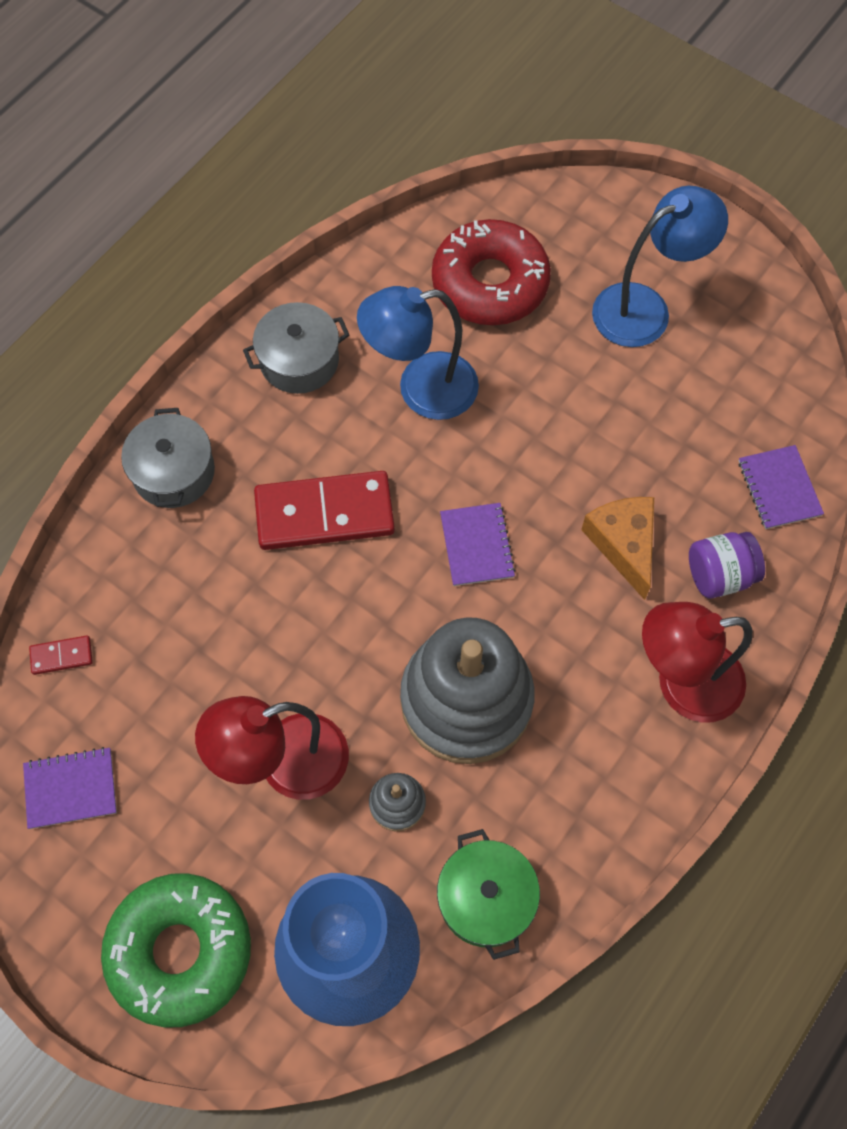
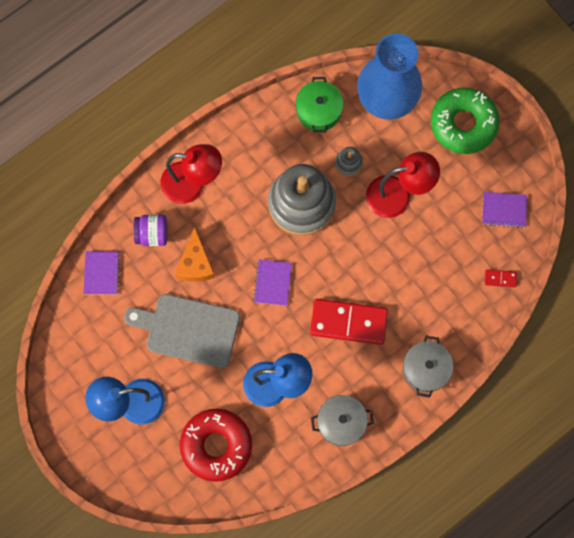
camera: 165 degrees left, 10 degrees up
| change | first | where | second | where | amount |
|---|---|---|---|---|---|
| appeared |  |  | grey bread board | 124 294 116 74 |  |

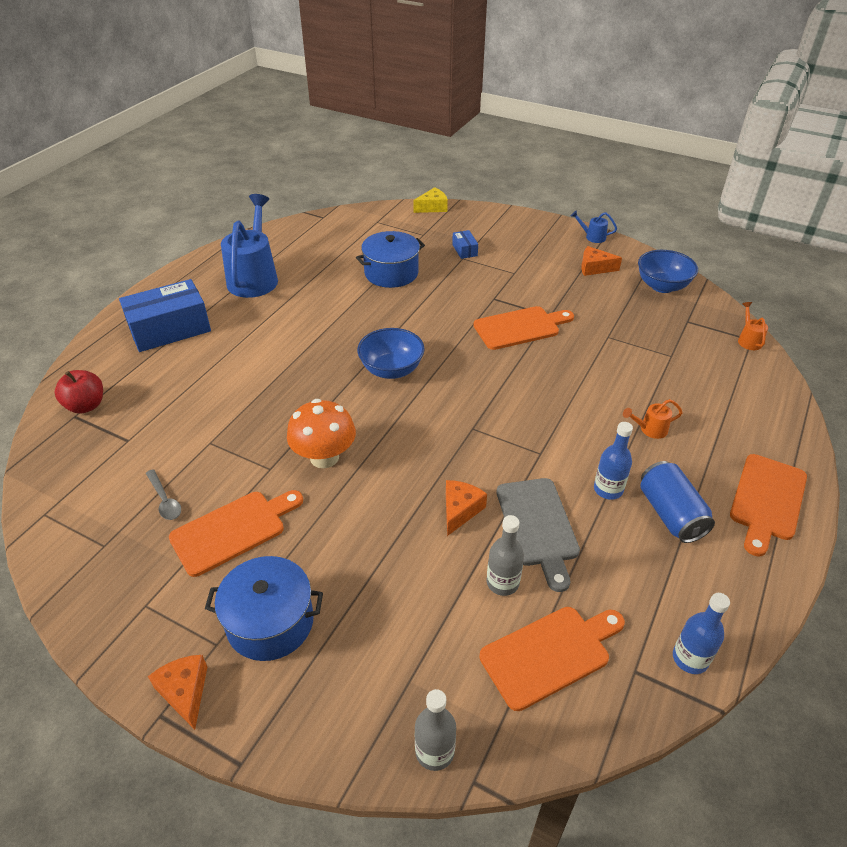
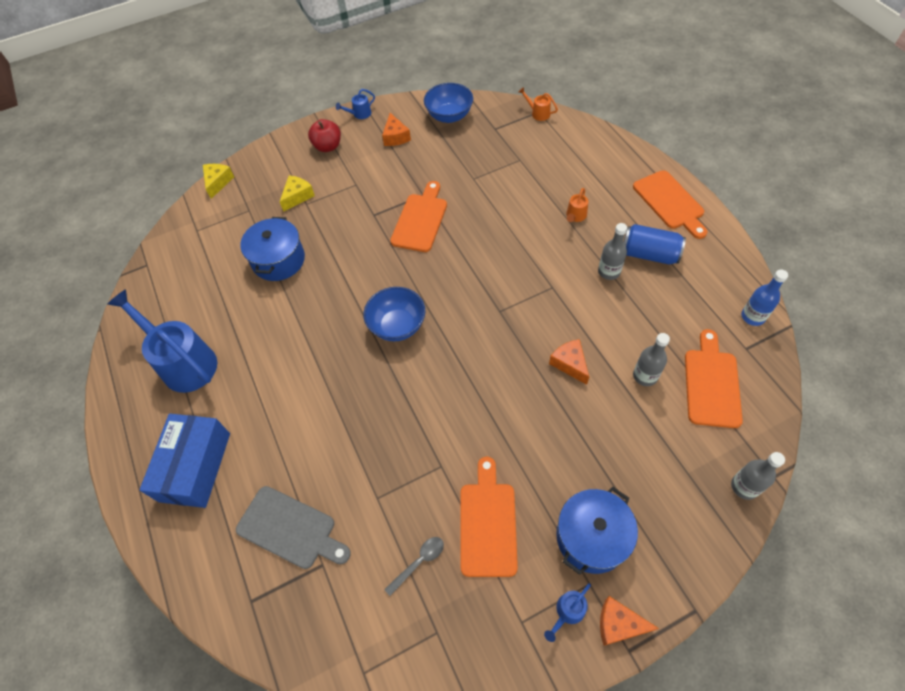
camera: 50 degrees left, 15 degrees up
| change | first | where | second | where | amount |
|---|---|---|---|---|---|
| relocated | red apple | 55 370 48 44 |  | 308 119 33 33 |  |
| spun | grey spoon | 146 469 35 51 |  | 384 537 60 59 | 45 degrees counterclockwise |
| missing | orange-coloured mushroom | 287 399 69 69 |  |  |  |
| exchanged | cobalt package | 452 230 26 29 | golden piece of cheese | 280 175 35 37 |  |
| relocated | grey bread board | 496 478 84 114 |  | 236 486 115 83 |  |
| spun | orange-coloured piece of cheese | 581 246 41 30 |  | 382 113 29 33 | 60 degrees counterclockwise |
| colour | cobalt drink bottle | 594 422 39 78 | grey drink bottle | 598 223 29 57 |  |
| appeared |  |  | cobalt watering can | 544 583 47 59 |  |

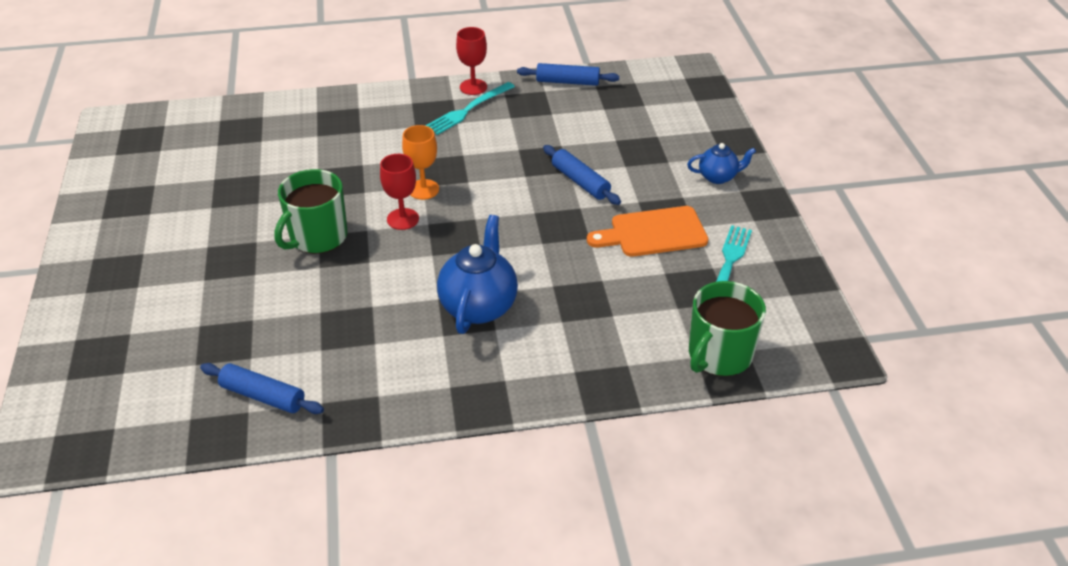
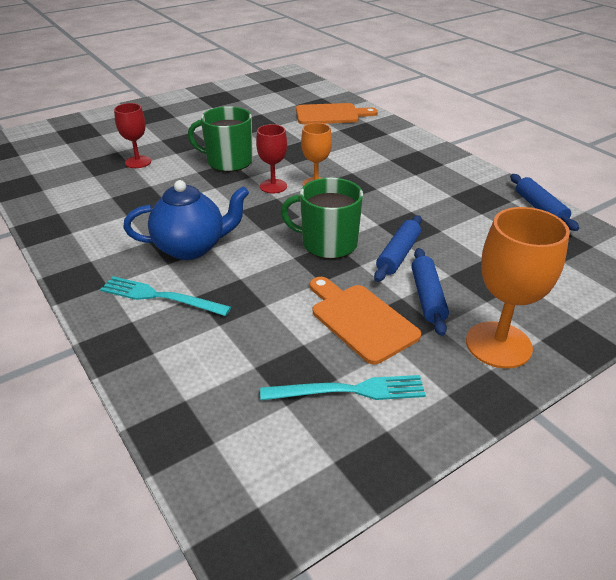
camera: 65 degrees right, 5 degrees down
| change | first | where | second | where | amount |
|---|---|---|---|---|---|
| relocated | cobalt dough roller | 200 363 124 51 |  | 412 248 37 88 |  |
| relocated | turquoise dinner fork | 425 82 90 53 |  | 100 276 131 40 |  |
| relocated | red wine glass | 456 27 31 68 |  | 114 103 37 65 |  |
| exchanged | cobalt china teapot | 687 143 69 41 | orange-coloured wine glass | 466 207 104 161 |  |
| relocated | leaf-green coffee mug | 689 281 77 95 |  | 281 178 82 81 |  |
| appeared |  |  | orange-coloured bread board | 296 103 82 21 |  |

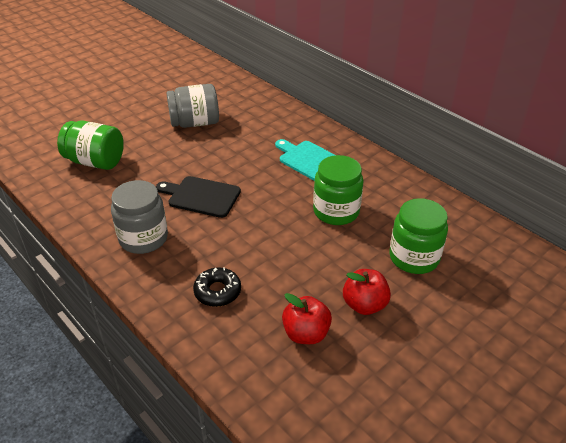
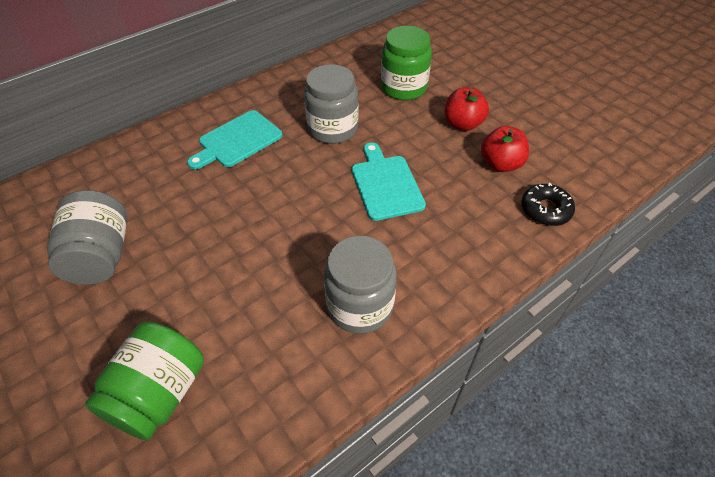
camera: 85 degrees left, 10 degrees up
| change | first | where | second | where | amount |
|---|---|---|---|---|---|
| missing | jet-black bread board | 156 176 85 42 |  |  |  |
| relocated | jet-black glazed donut | 193 267 48 40 |  | 522 183 53 43 |  |
| colour | leaf-green jam jar | 313 155 51 70 | grey jam jar | 304 64 54 80 |  |
| appeared |  |  | turquoise bread board | 352 142 74 79 |  |

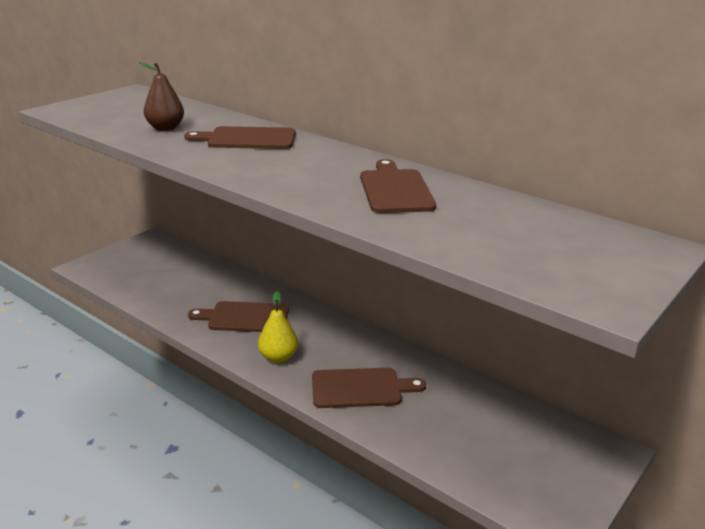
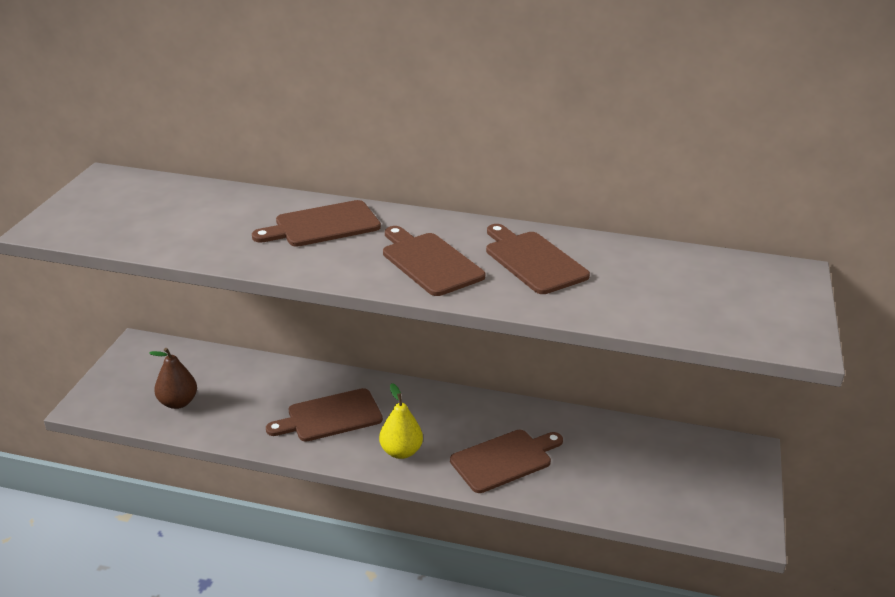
camera: 25 degrees left, 5 degrees up
| change | first | where | second | where | amount |
|---|---|---|---|---|---|
| relocated | dark brown pear | 139 62 45 69 |  | 149 348 48 61 |  |
| appeared |  |  | dark brown bread board | 383 226 102 70 |  |

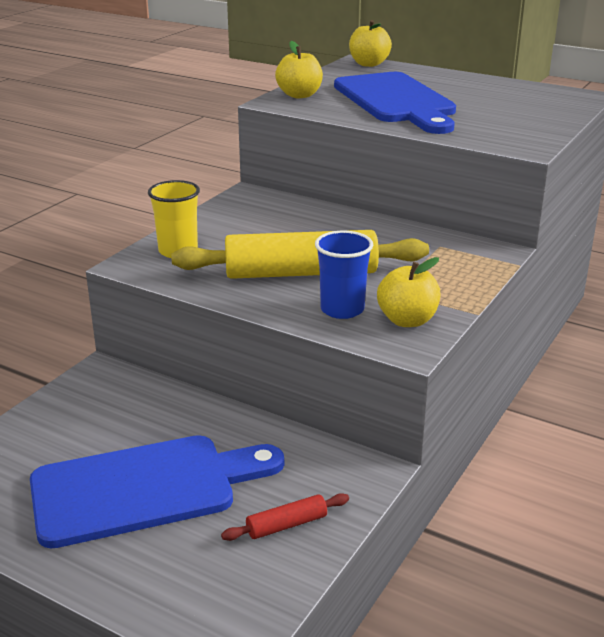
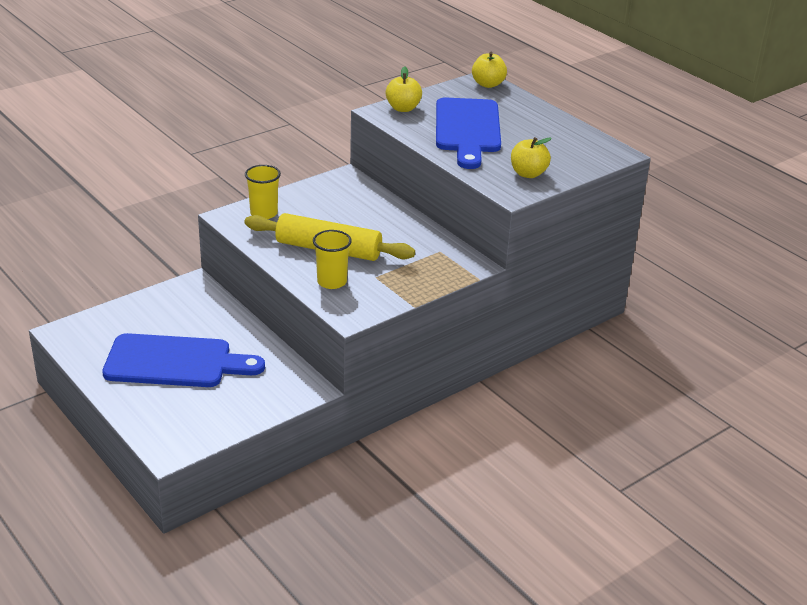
camera: 20 degrees right, 5 degrees up
| change | first | where | second | where | amount |
|---|---|---|---|---|---|
| missing | red dough roller | 221 493 128 48 |  |  |  |
| colour | cobalt cup | 315 231 58 88 | golden cup | 313 230 39 59 |  |
| relocated | golden apple | 377 257 63 70 |  | 511 137 41 41 |  |

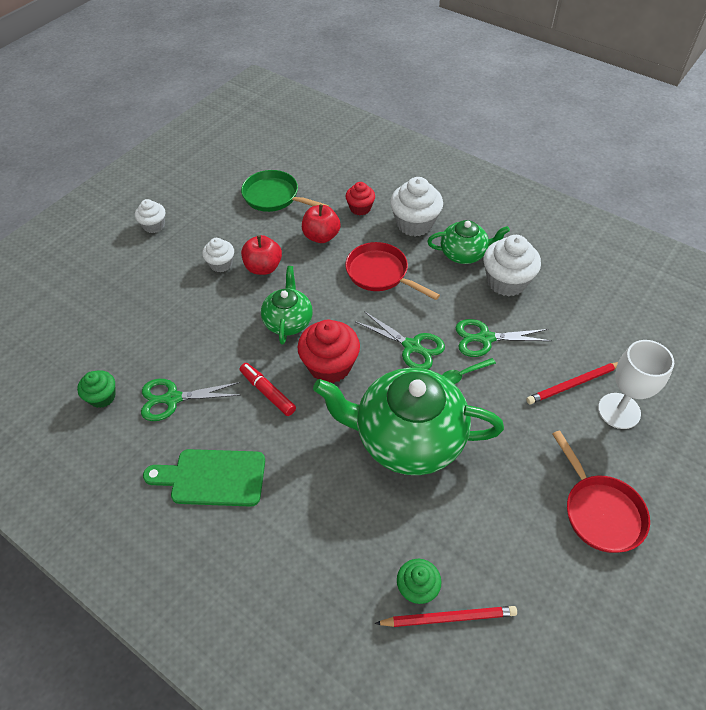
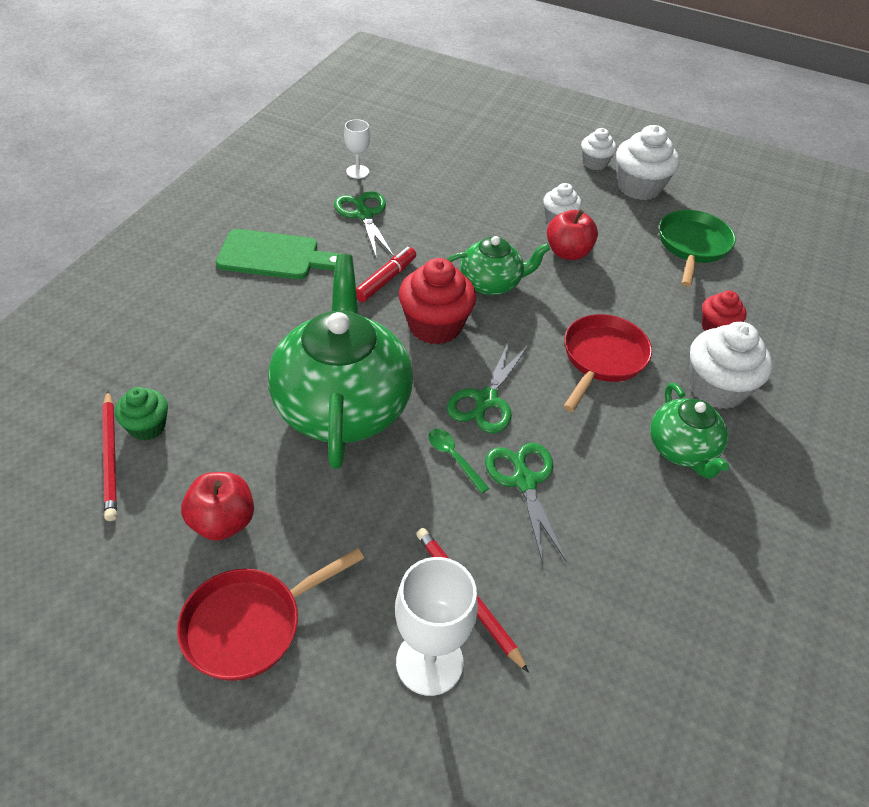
camera: 75 degrees right, 5 degrees down
| change | first | where | second | where | amount |
|---|---|---|---|---|---|
| exchanged | leaf-green muffin | 77 370 39 38 | pure white wine glass | 344 119 26 60 |  |
| spun | leaf-green bread board | 143 449 122 58 |  | 216 229 123 50 | 105 degrees clockwise |
| relocated | red apple | 302 204 39 39 |  | 181 472 73 69 |  |
| relocated | pure white muffin | 484 235 57 61 |  | 616 125 64 75 |  |

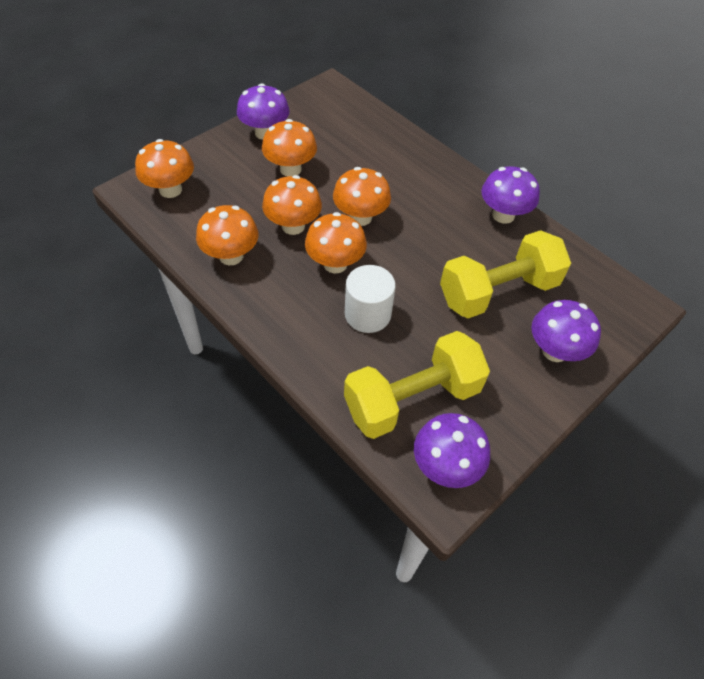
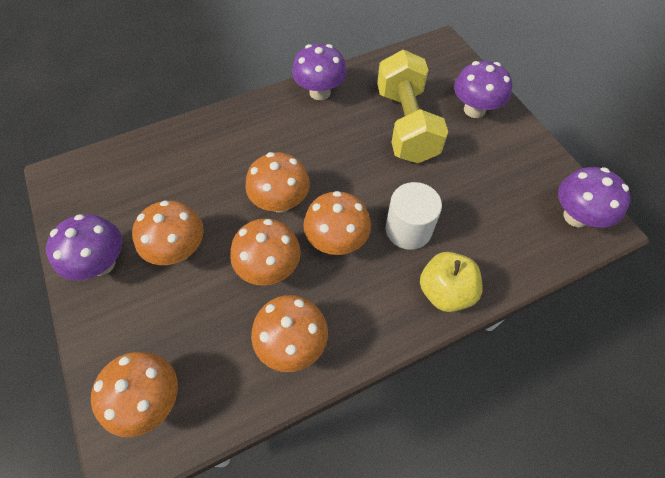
camera: 70 degrees left, 5 degrees up
| change | first | where | second | where | amount |
|---|---|---|---|---|---|
| missing | golden dumbbell | 344 331 146 108 |  |  |  |
| appeared |  |  | golden apple | 420 252 63 60 |  |

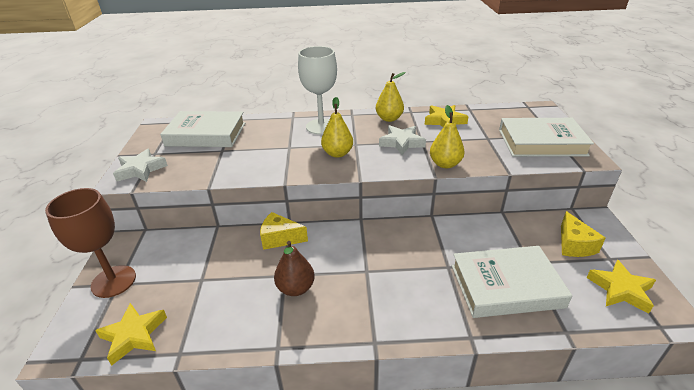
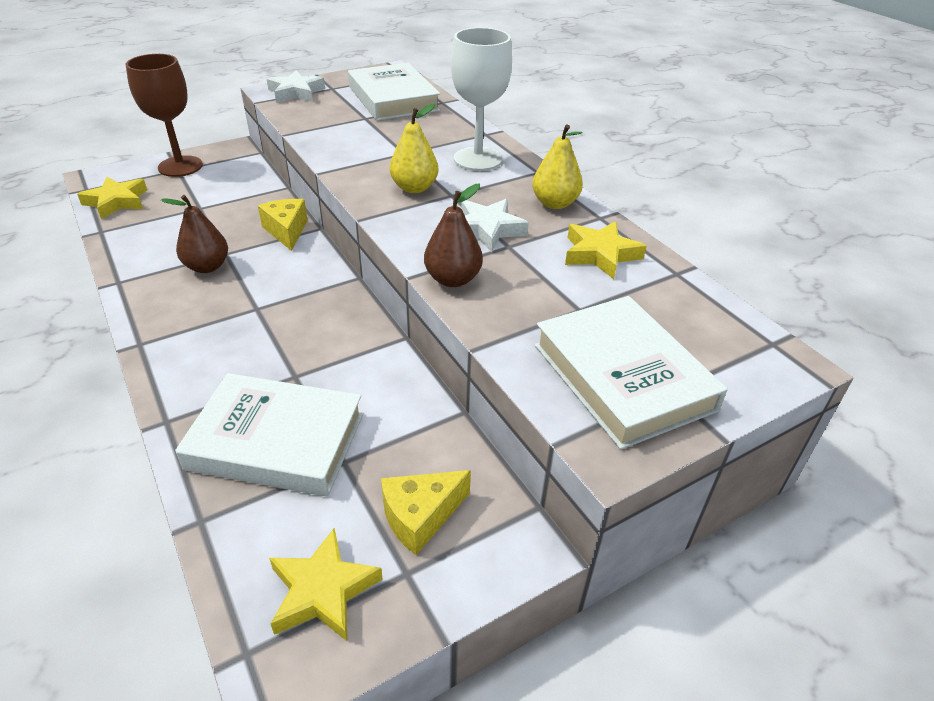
camera: 60 degrees right, 5 degrees up
| change | first | where | second | where | amount |
|---|---|---|---|---|---|
| colour | golden pear | 430 105 35 63 | dark brown pear | 424 184 59 103 |  |
| spun | pure white hardback | 452 246 120 72 |  | 175 373 188 123 | 45 degrees counterclockwise |

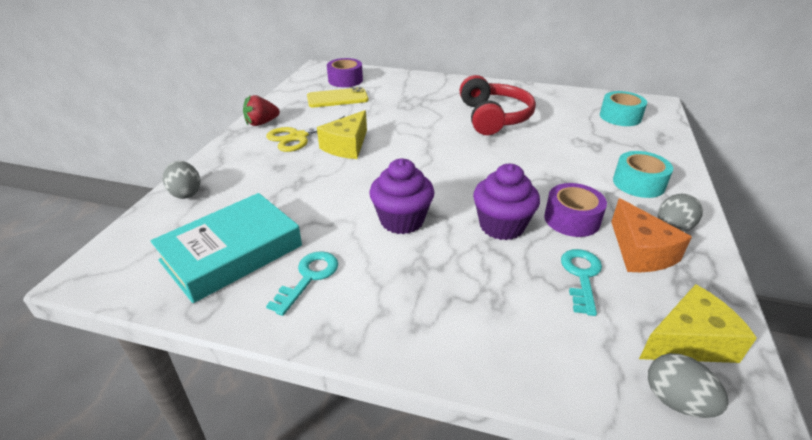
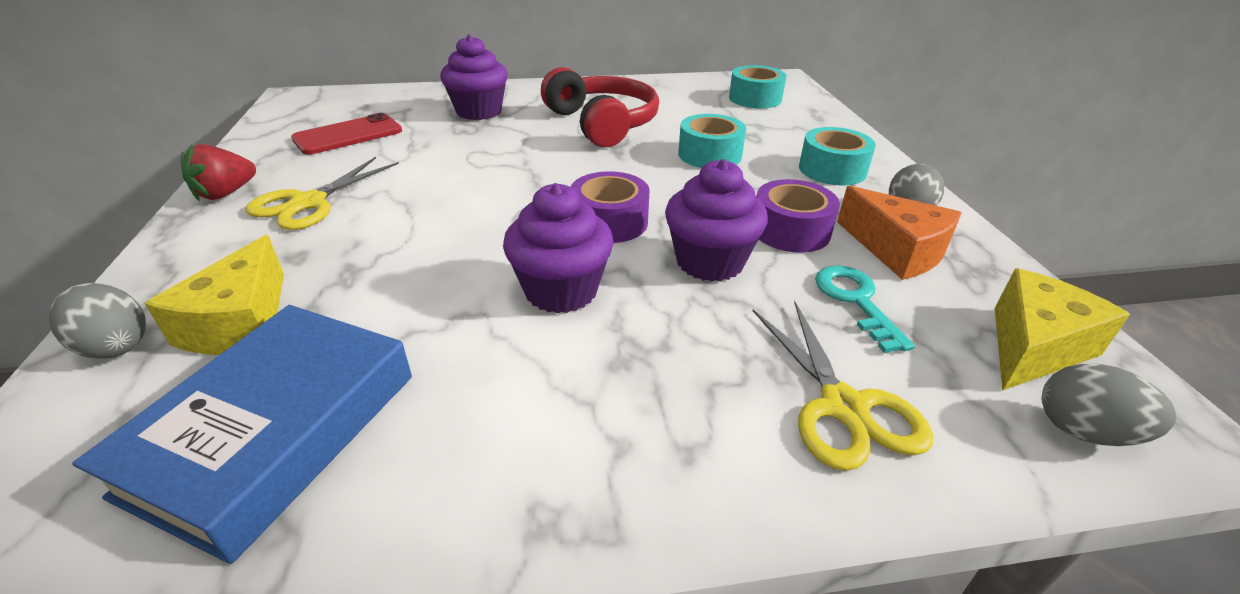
camera: 25 degrees left, 0 degrees up
| change | first | where | second | where | amount |
|---|---|---|---|---|---|
| colour | turquoise hardback | 150 193 152 110 | cobalt hardback | 72 305 340 259 |  |
| missing | turquoise key | 266 251 72 65 |  |  |  |
| colour | golden phone | 307 87 62 21 | red phone | 291 113 111 42 |  |
| relocated | golden piece of cheese | 317 110 50 49 |  | 145 235 139 120 |  |
| relocated | royal purple sticky tape | 327 58 36 29 |  | 571 171 79 72 |  |
| appeared |  |  | royal purple muffin | 440 35 68 85 |  |
| appeared |  |  | turquoise sticky tape | 678 114 68 54 |  |
| appeared |  |  | golden shears | 753 301 180 170 |  |

